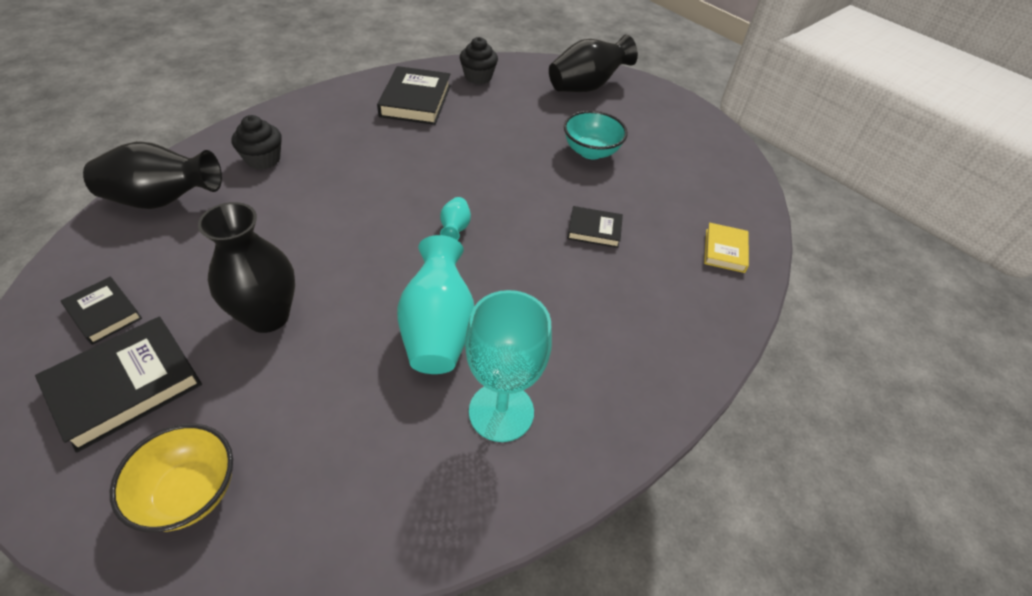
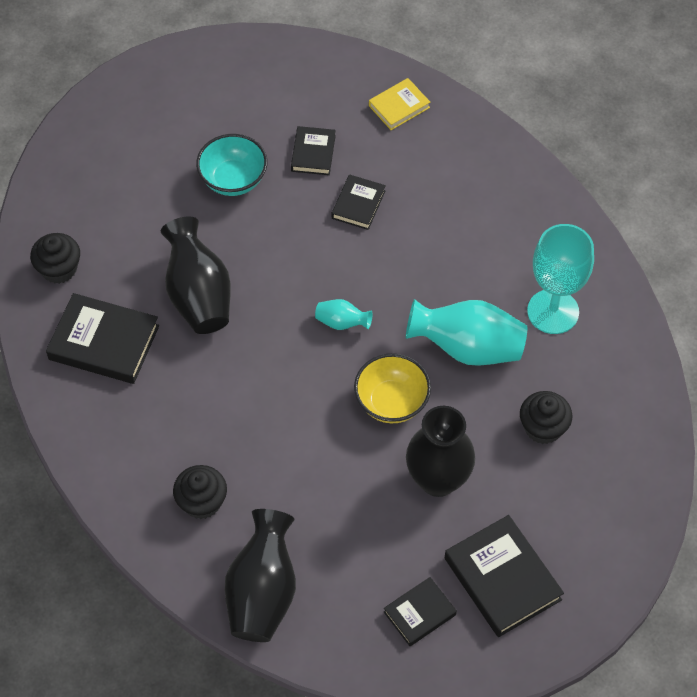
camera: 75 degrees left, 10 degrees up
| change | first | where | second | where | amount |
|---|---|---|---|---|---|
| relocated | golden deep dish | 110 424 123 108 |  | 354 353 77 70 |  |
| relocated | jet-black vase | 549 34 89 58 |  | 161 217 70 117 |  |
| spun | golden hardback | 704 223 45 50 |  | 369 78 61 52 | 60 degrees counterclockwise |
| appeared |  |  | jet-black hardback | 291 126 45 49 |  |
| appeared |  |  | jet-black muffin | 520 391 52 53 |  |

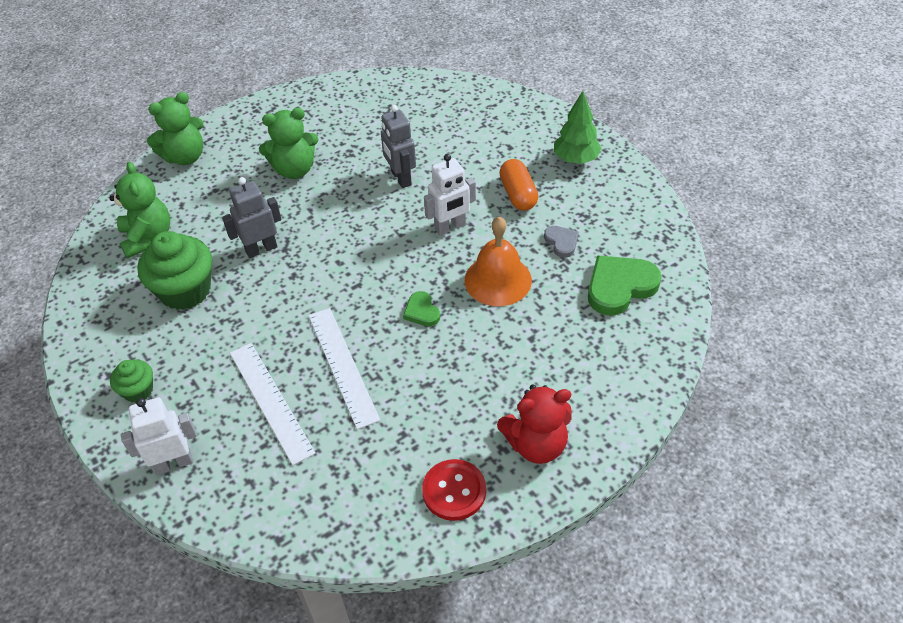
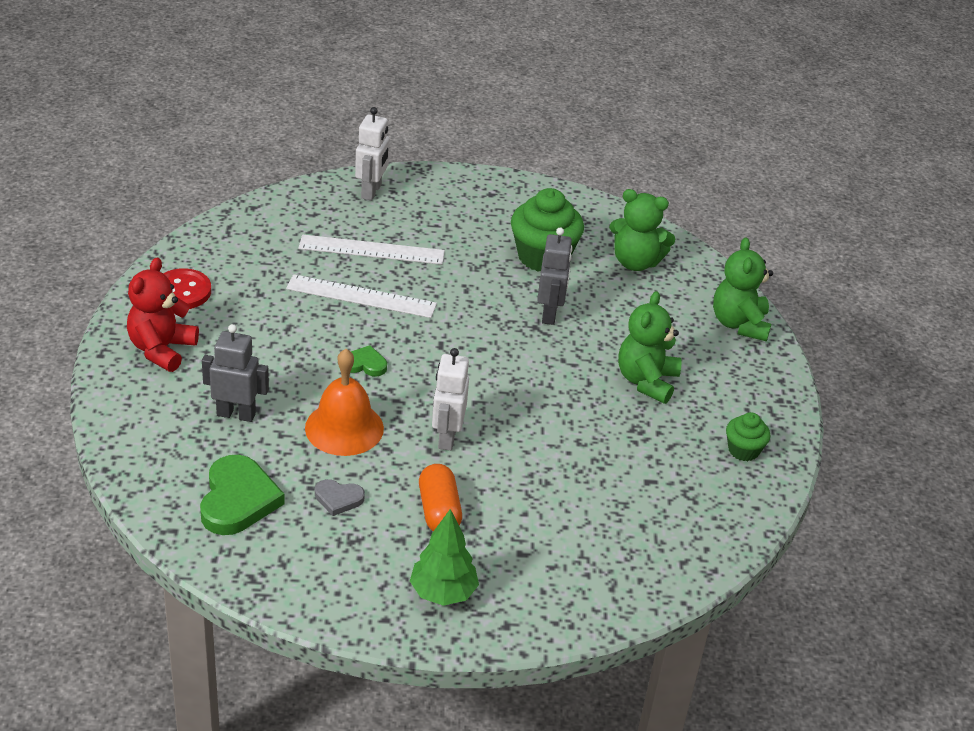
camera: 120 degrees right, 10 degrees down
| change | first | where | second | where | amount |
|---|---|---|---|---|---|
| relocated | leaf-green muffin | 110 359 43 44 |  | 726 412 44 49 |  |
| relocated | grey toy robot | 381 105 35 83 |  | 202 324 67 98 |  |
| spun | orange-coloured pill | 499 159 40 52 |  | 419 464 43 67 | 60 degrees clockwise |

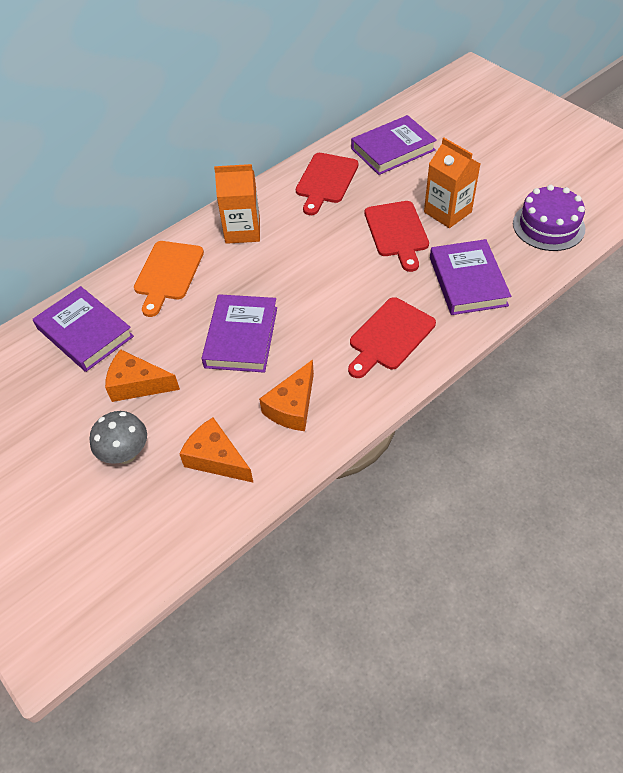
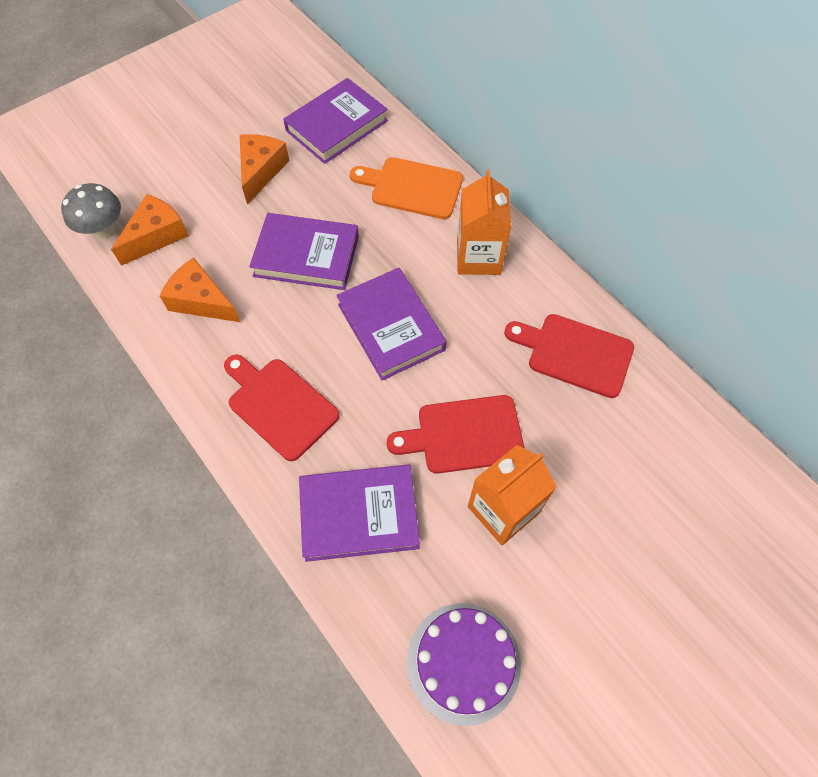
camera: 90 degrees right, 10 degrees up
| change | first | where | second | where | amount |
|---|---|---|---|---|---|
| relocated | grey mushroom | 89 411 58 53 |  | 61 183 60 57 |  |
| relocated | royal purple hardback | 351 115 86 60 |  | 336 268 111 112 |  |

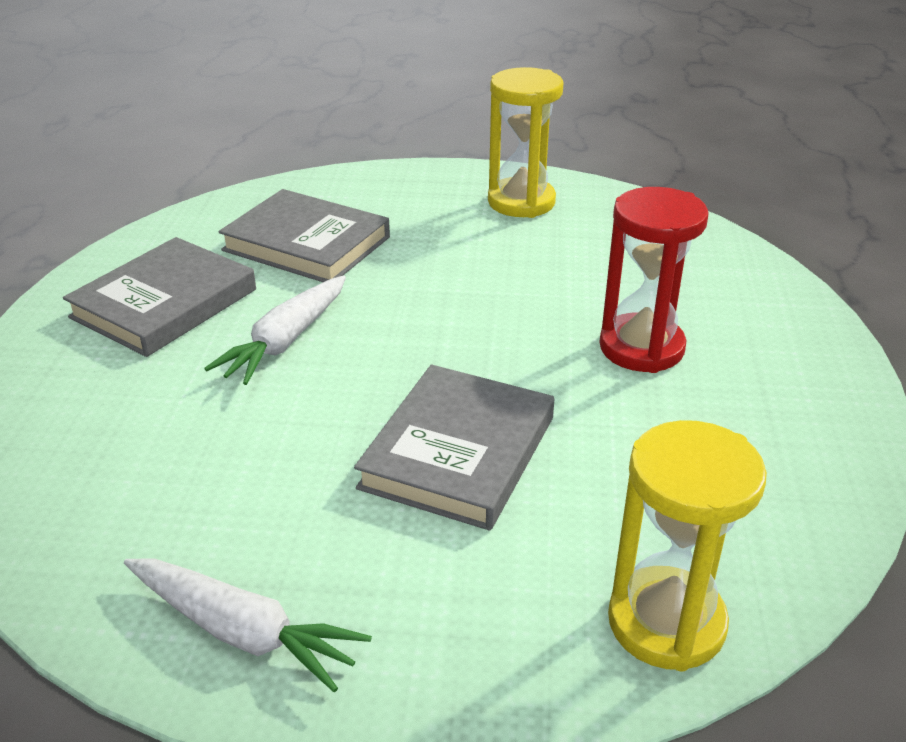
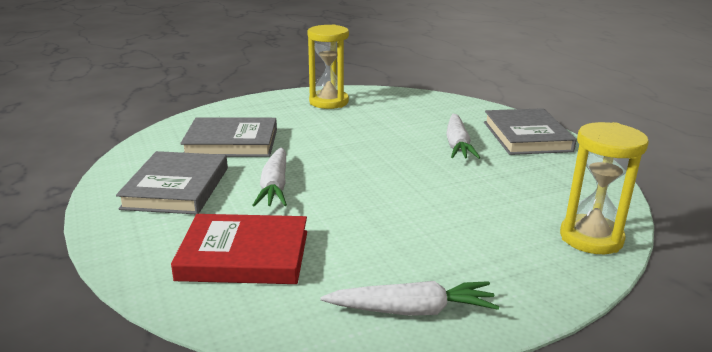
camera: 30 degrees left, 10 degrees down
| change | first | where | second | where | amount |
|---|---|---|---|---|---|
| relocated | grey hardback | 354 365 200 166 |  | 484 108 93 47 |  |
| exchanged | red hourglass | 599 187 110 186 | pure white root vegetable | 446 114 34 45 |  |
| appeared |  |  | red hardback | 171 214 136 70 |  |

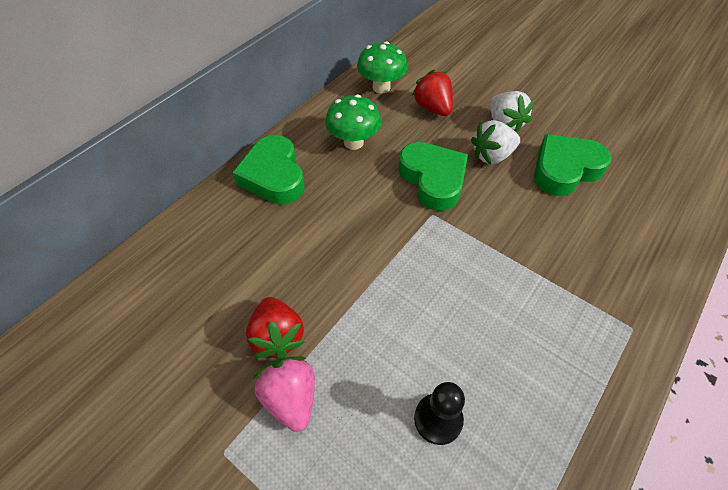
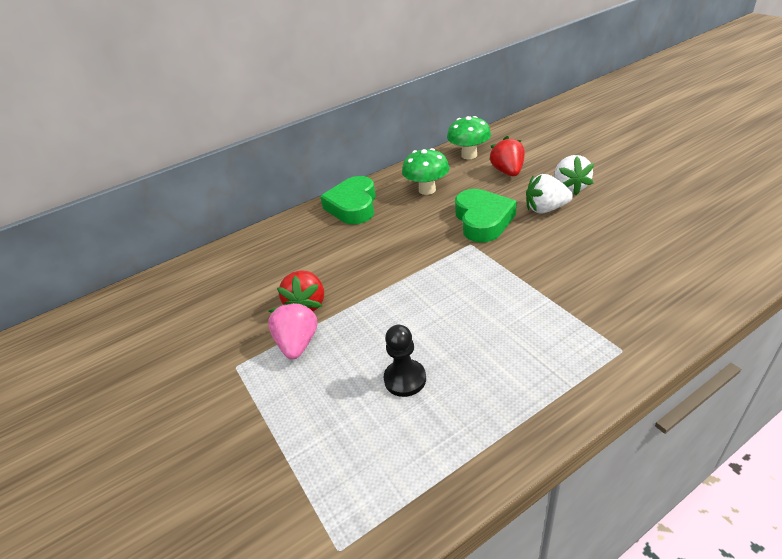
camera: 25 degrees right, 15 degrees down
| change | first | where | second | where | amount |
|---|---|---|---|---|---|
| missing | leaf-green heart | 534 134 78 62 |  |  |  |

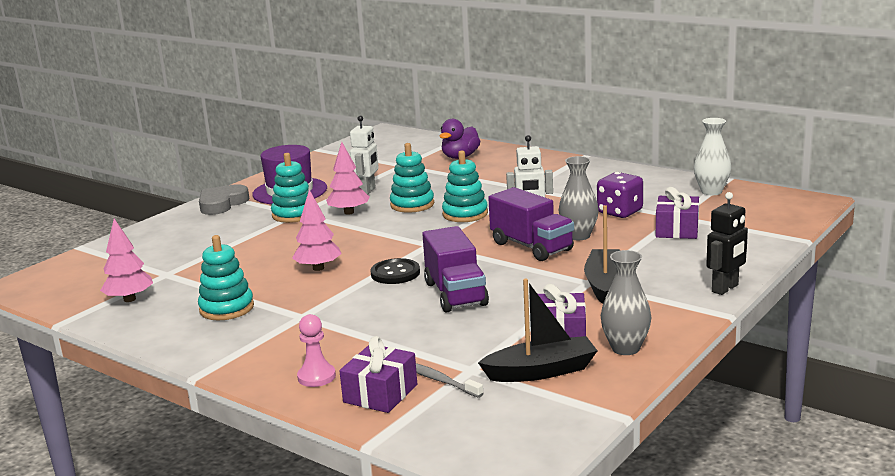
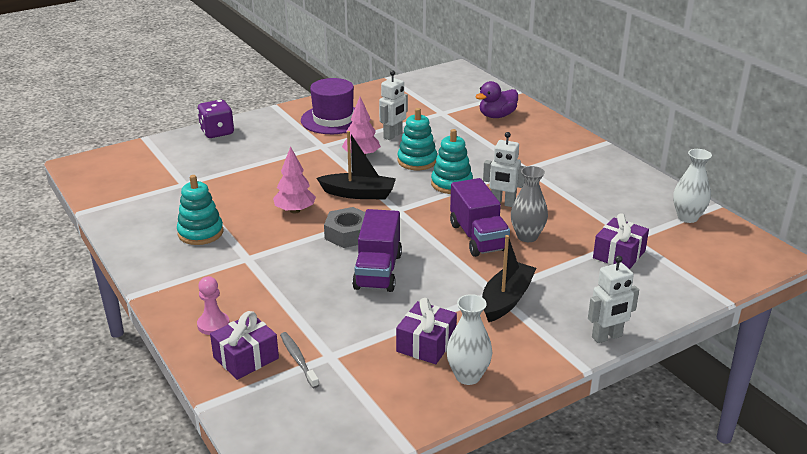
camera: 20 degrees right, 10 degrees up
| change | first | where | second | where | amount |
|---|---|---|---|---|---|
| missing | rose-pink tree | 100 219 53 83 |  |  |  |
| missing | grey heart | 199 184 50 31 |  |  |  |
| missing | turquoise ring stacker | 271 153 38 70 |  |  |  |
| exchanged | jet-black button | 370 258 50 26 | grey nut | 324 207 41 41 |  |
| relocated | jet-black sailboat | 478 279 119 103 |  | 317 131 79 68 |  |
| relocated | royal purple dice | 597 172 46 46 |  | 197 100 37 38 |  |
| colour | grey vase | 601 250 51 105 | pure white vase | 446 294 46 91 |  |
| colour | jet-black toy robot | 706 192 42 103 | pure white toy robot | 588 255 51 88 |  |

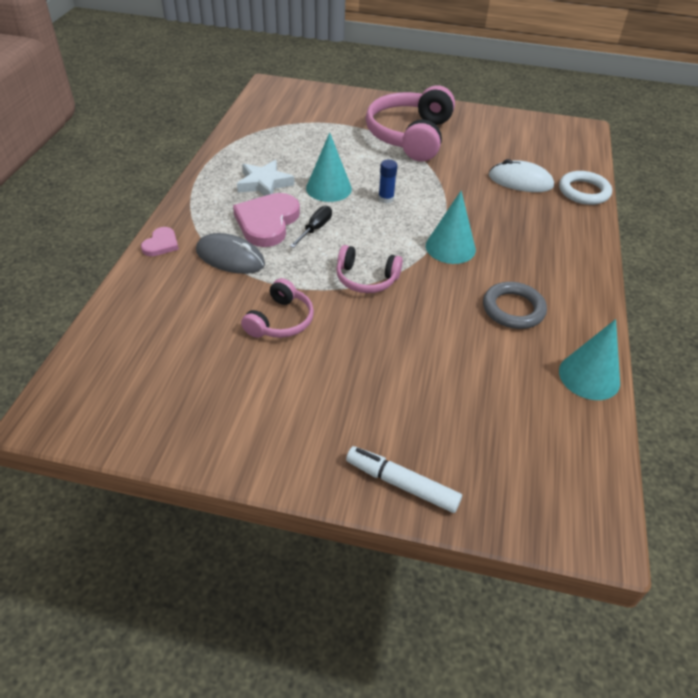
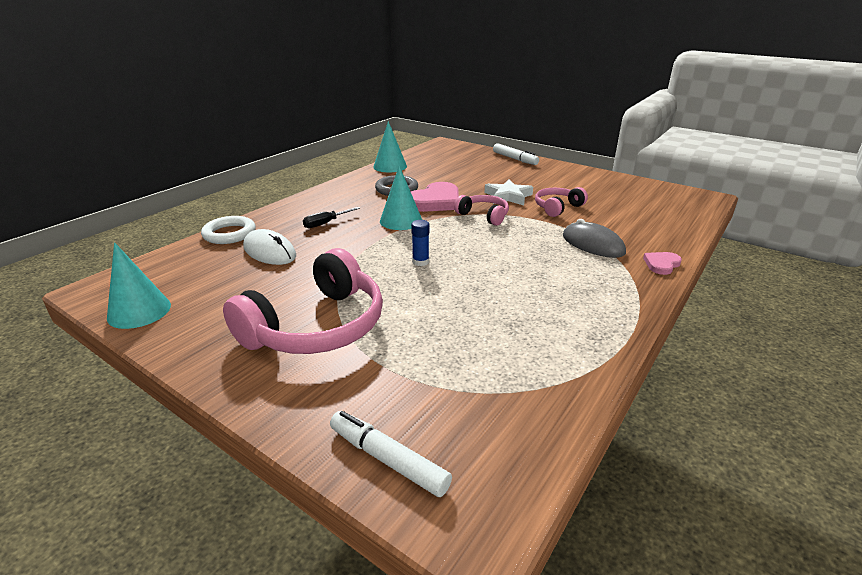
camera: 155 degrees left, 15 degrees down
| change | first | where | second | where | amount |
|---|---|---|---|---|---|
| relocated | rose-pink heart | 233 193 67 54 |  | 411 182 48 30 |  |
| relocated | pure white star | 237 160 57 36 |  | 485 179 48 26 |  |
| relocated | jet-black hand screwdriver | 290 206 42 42 |  | 303 207 57 21 |  |
| relocated | turquoise solid cone | 306 132 46 70 |  | 107 242 64 87 |  |
| appeared |  |  | pure white marker | 330 411 122 86 |  |

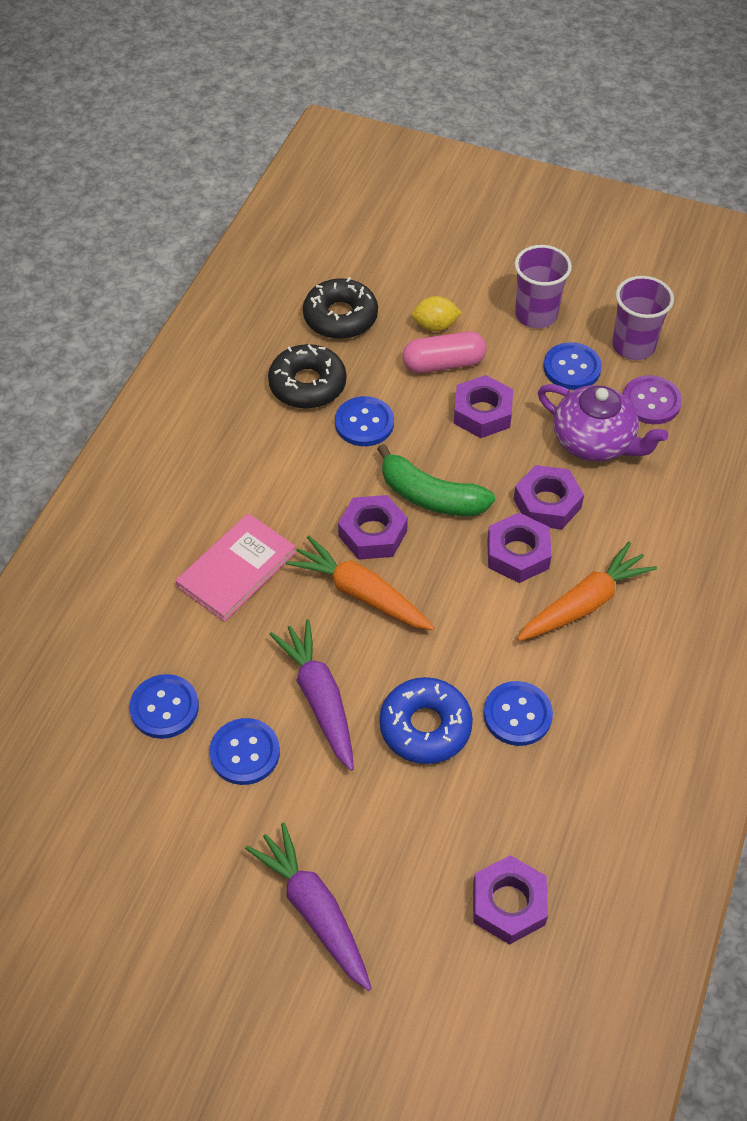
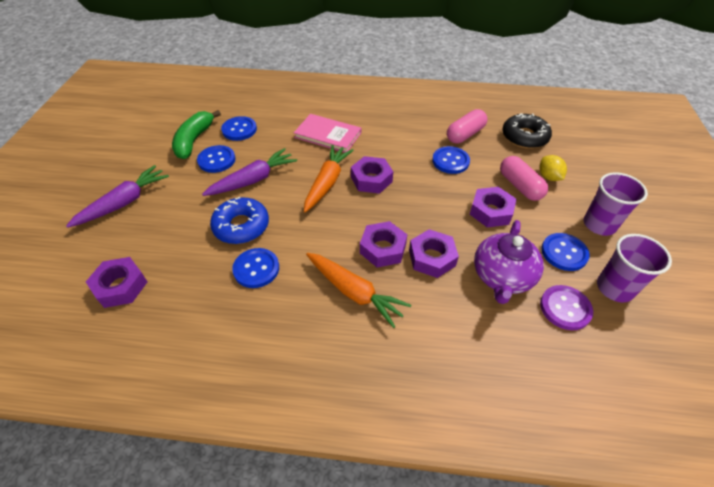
camera: 75 degrees right, 5 degrees down
| change | first | where | second | where | amount |
|---|---|---|---|---|---|
| exchanged | jet-black glazed donut | 268 344 79 65 | rose-pink pill | 447 109 41 35 |  |
| relocated | leaf-green banana | 377 444 118 72 |  | 172 110 49 49 |  |

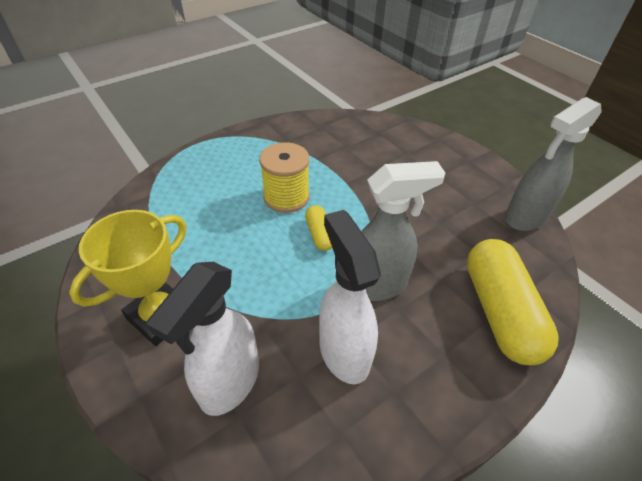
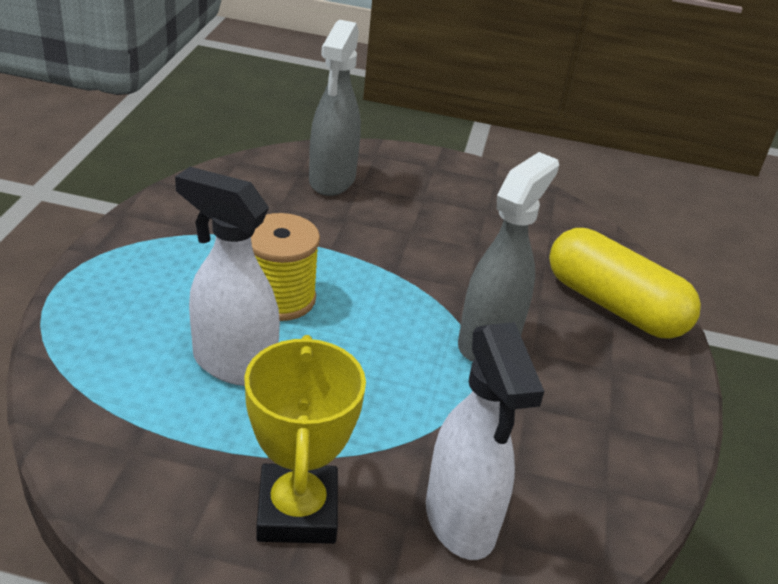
camera: 45 degrees left, 10 degrees down
| change | first | where | second | where | amount |
|---|---|---|---|---|---|
| missing | golden pill | 305 205 27 46 |  |  |  |
| relocated | pure white spray bottle | 319 210 62 174 |  | 175 167 105 219 |  |
| relocated | grey spray bottle | 505 97 97 134 |  | 309 20 52 176 |  |

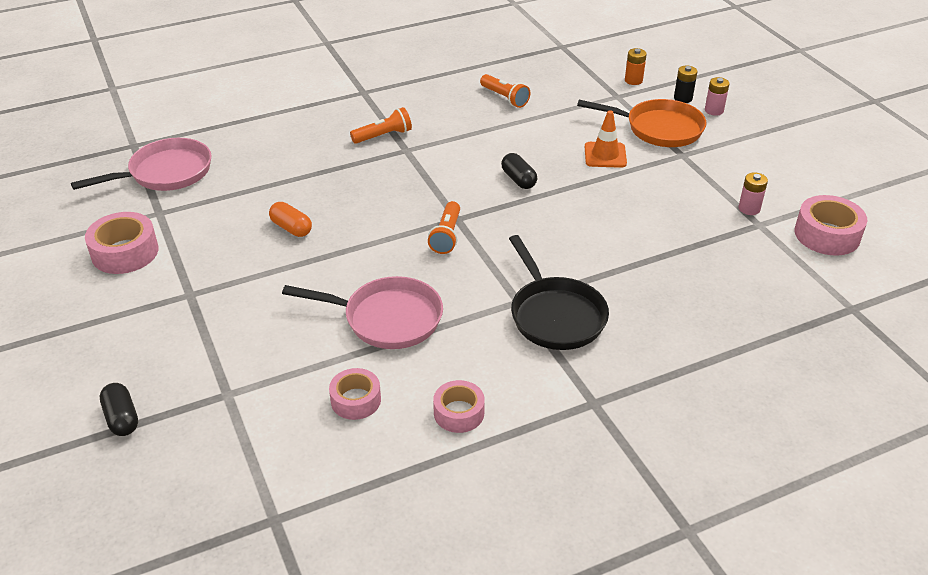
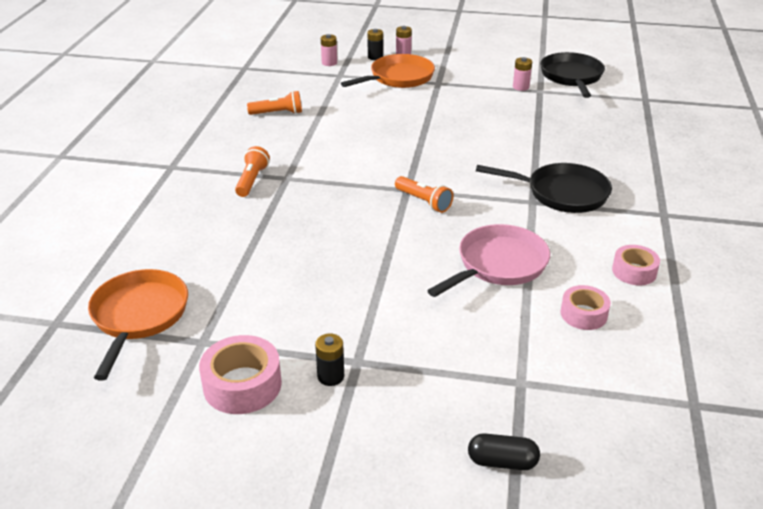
camera: 55 degrees left, 5 degrees down
| change | first | where | second | where | amount |
|---|---|---|---|---|---|
| colour | rose-pink pan | 71 138 141 53 | orange-coloured pan | 88 269 100 112 |  |
| missing | orange-coloured pill | 269 202 43 35 |  |  |  |
| missing | jet-black pill | 501 153 36 36 |  |  |  |
| missing | orange-coloured traffic cone | 585 110 42 58 |  |  |  |
| colour | orange-coloured power cell | 625 48 22 37 | rose-pink power cell | 321 34 16 32 |  |
| exchanged | rose-pink sticky tape | 795 195 72 61 | jet-black pan | 540 52 65 46 |  |
| appeared |  |  | jet-black power cell | 315 334 29 52 |  |

